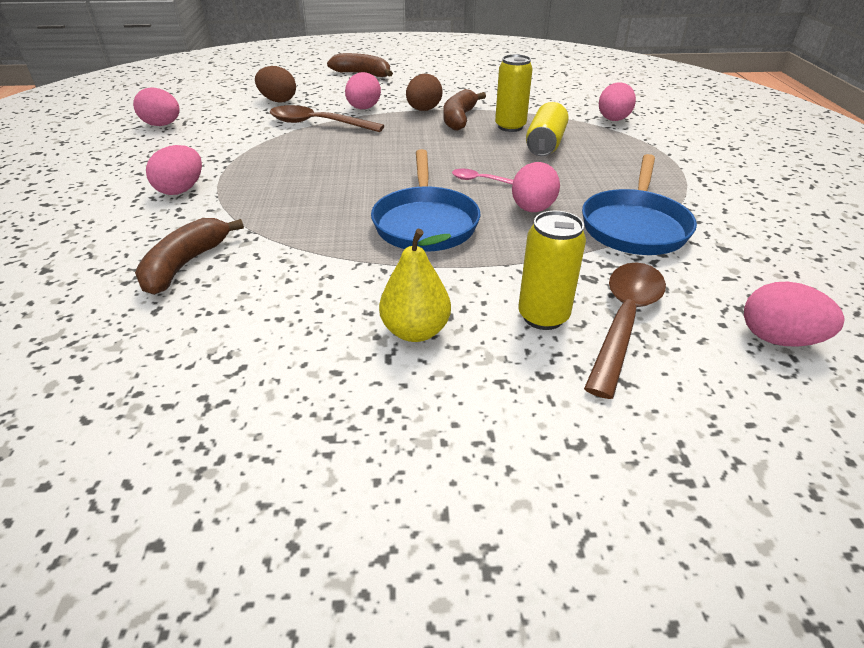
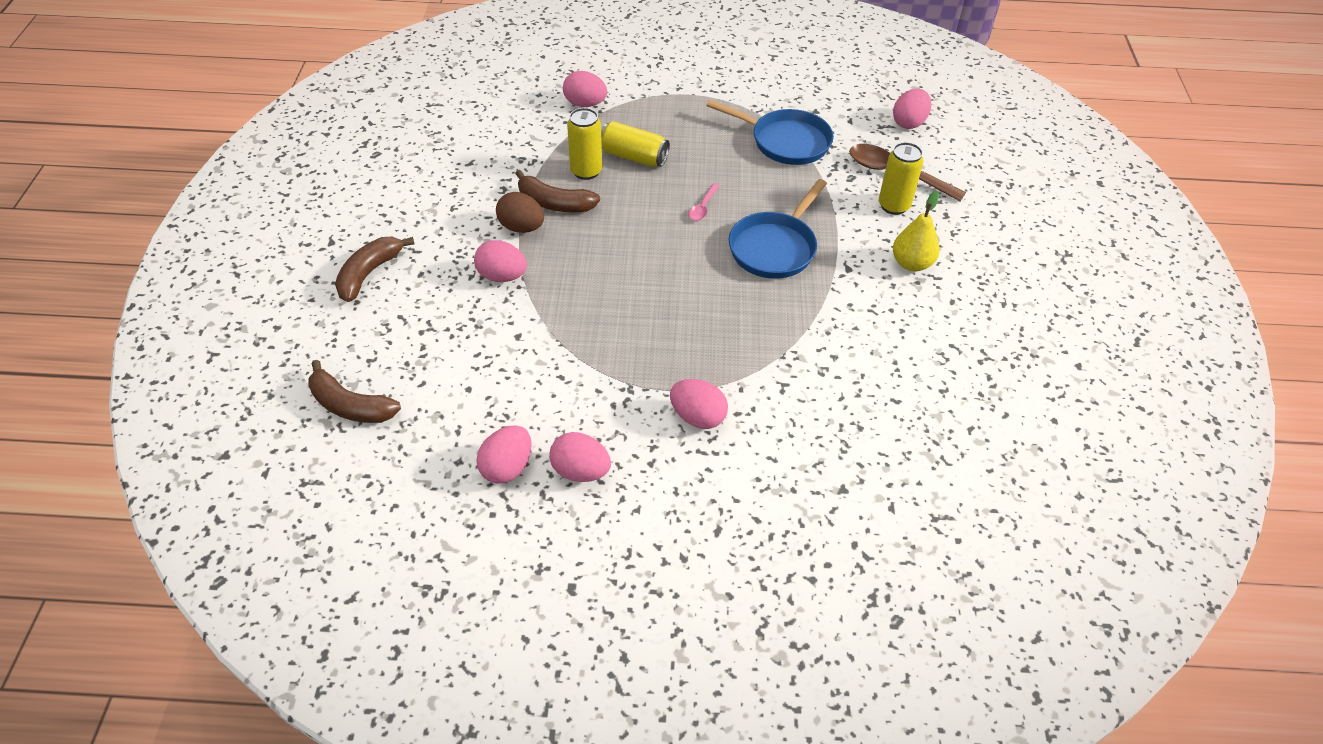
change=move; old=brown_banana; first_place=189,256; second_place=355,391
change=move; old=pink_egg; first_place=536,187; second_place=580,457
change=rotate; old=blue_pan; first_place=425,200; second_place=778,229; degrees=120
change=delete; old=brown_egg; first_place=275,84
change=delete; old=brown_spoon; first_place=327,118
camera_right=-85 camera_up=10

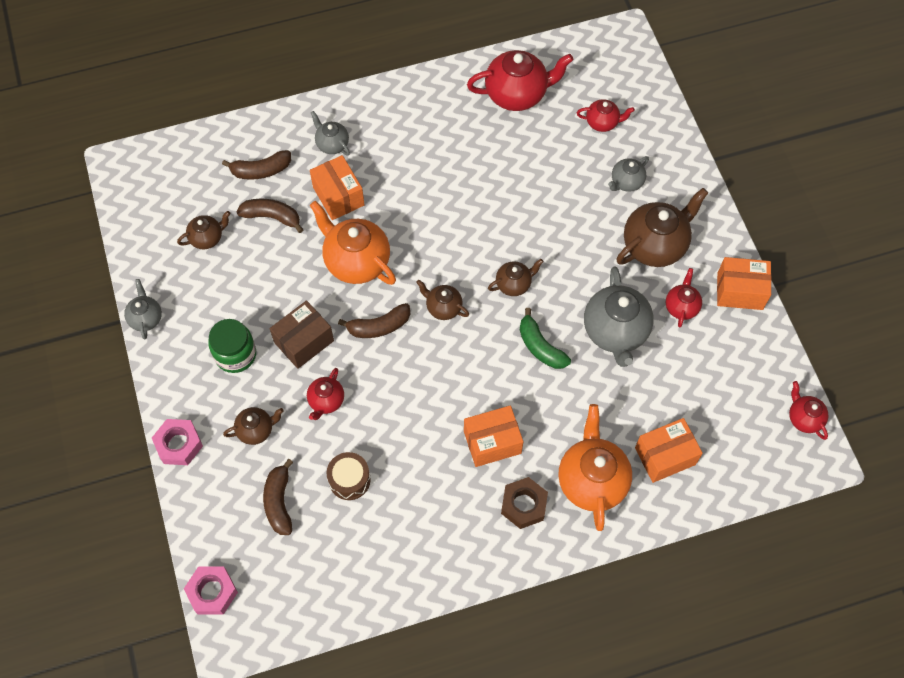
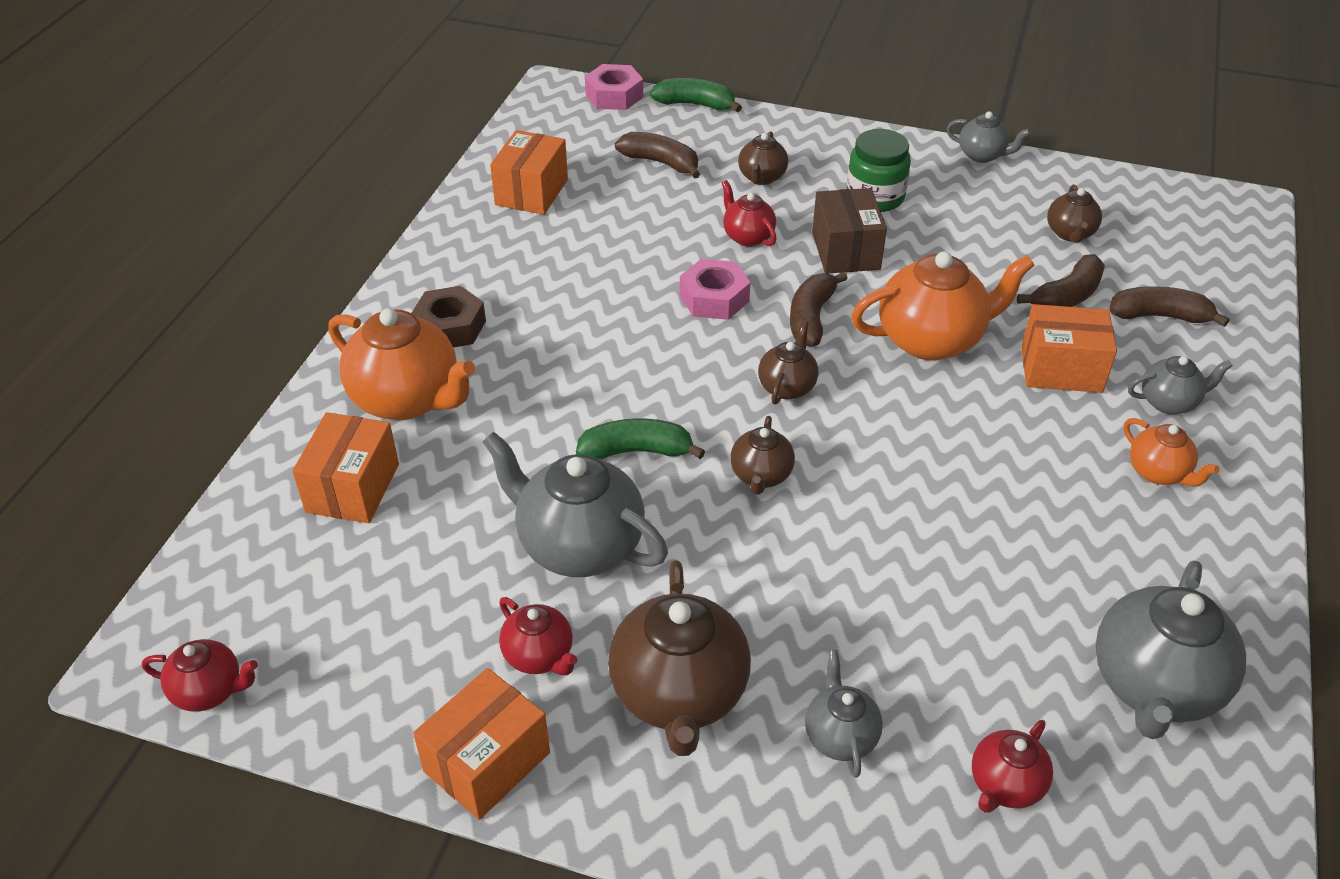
change=move; old=orange_box; first_place=493,436; second_place=529,172
change=insert; new=green_banana; second_place=696,95
change=move; old=pink_nut; first_place=177,442; second_place=715,289
change=rotate; old=brown_teapot; first_place=442,300; second_place=788,362; degrees=-45
change=recolor; old=red_teapot; new=grey_teapot; first_place=520,80; second_place=1171,650
change=rotate; old=brown_banana; first_place=256,165; second_place=1169,307; degrees=75
change=insert; new=orange_teapot; second_place=1171,452
change=delete; old=brown_drum; first_place=349,476
camera_right=125 camera_up=-20

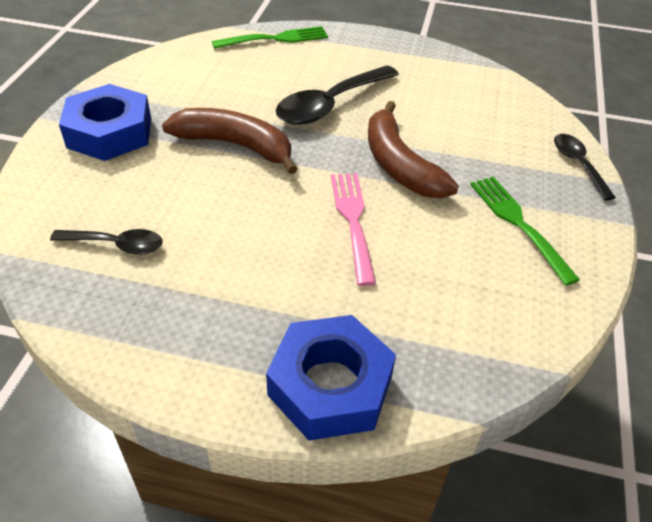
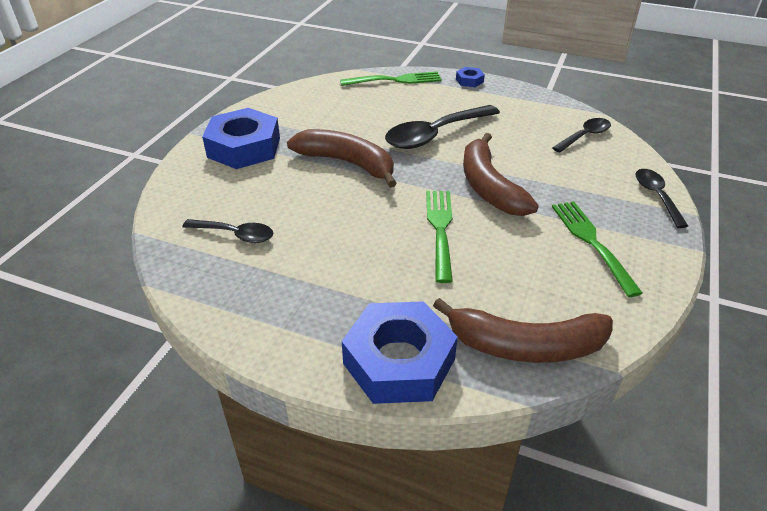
change=recolor; old=pink_fork; new=green_fork; first_place=353,229; second_place=439,237
change=insert; new=brown_banana; second_place=523,330
change=insert; new=blue_nut; second_place=470,77
change=insert; new=black_spoon; second_place=581,135
camera_right=10 camera_up=-5

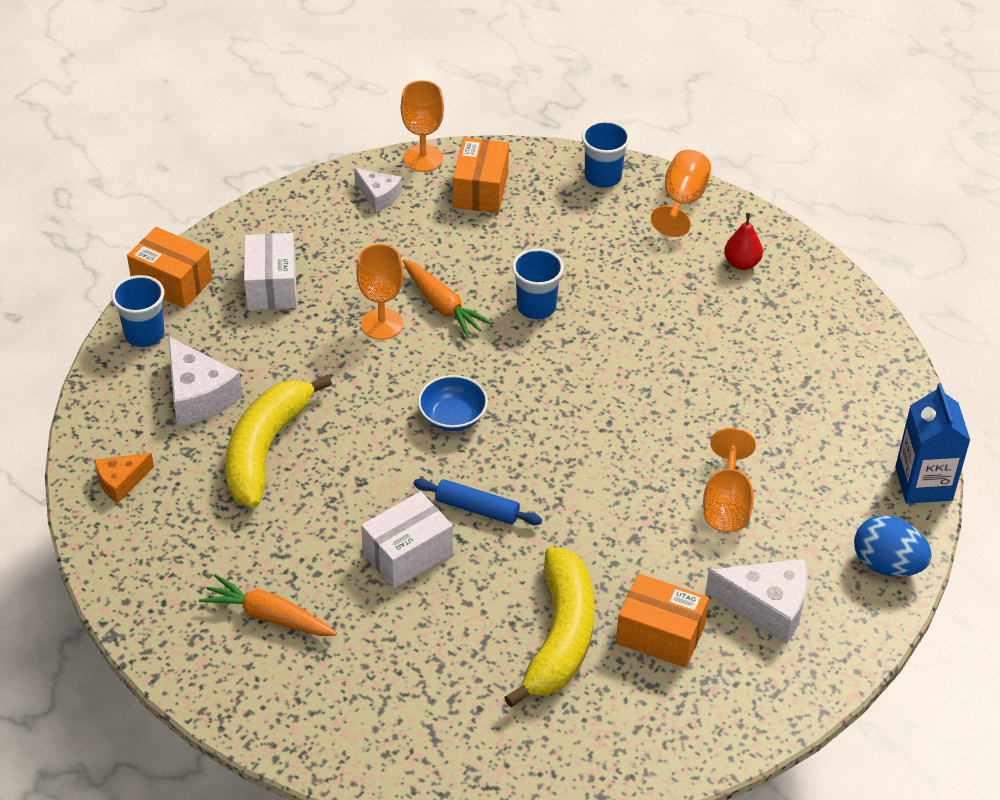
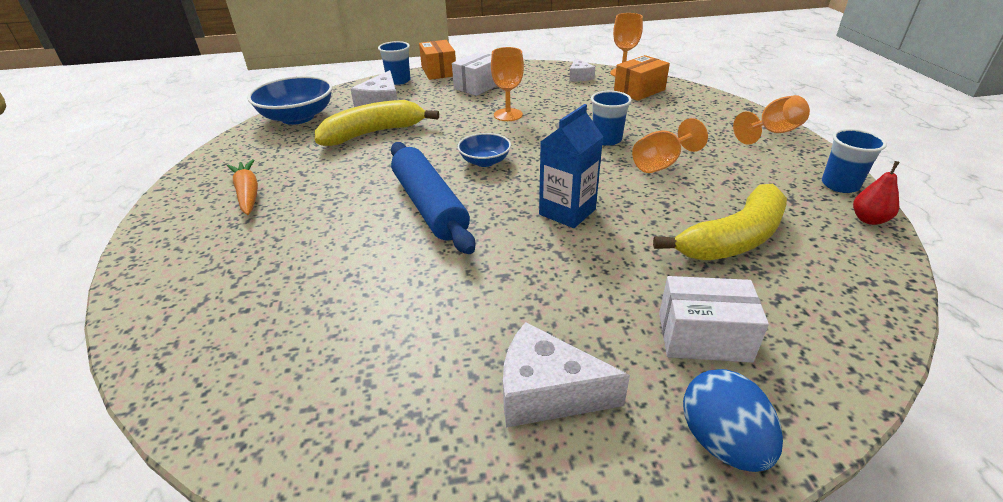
change=replace; old=orange_cheese; new=blue_bowl; first_place=124,478; second_place=290,100
change=resize; old=blue_rolling_pin; first_place=477,502; second_place=433,198; factor=1.91
change=rotate; old=white_cheese; first_place=756,601; second_place=566,375; degrees=135
change=move; old=blue_carton; first_place=932,443; second_place=571,166
change=move; old=orange_goblet; first_place=729,480; second_place=670,145
change=move; old=yellow_banana; first_place=549,627; second_place=720,222
change=move; old=white_box; first_place=407,539; second_place=714,319
change=move; old=blue_cup; first_place=606,154; second_place=854,161
change=move; old=red_pear; first_place=743,241; second_place=876,193
change=delete; old=orange_carrot; first_place=448,298
change=delete; old=orange_box; first_place=662,620
camera_right=45 camera_up=-10

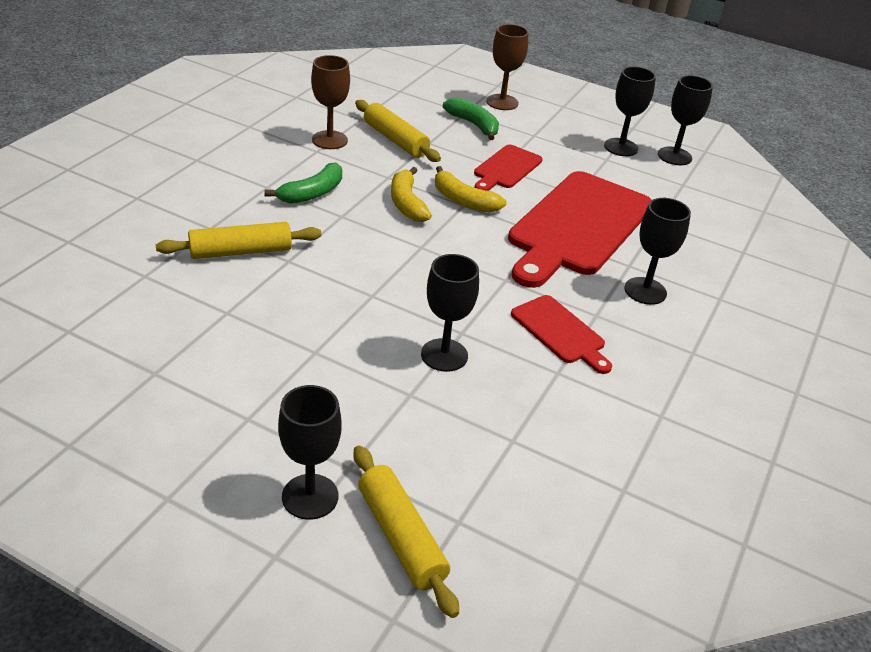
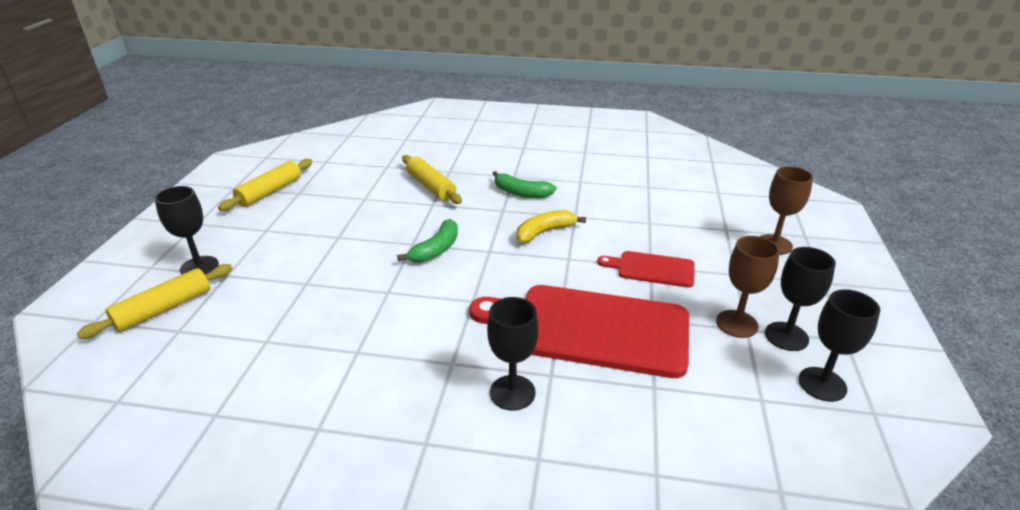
change=move; old=yellow_rolling_pin; first_place=398,131; second_place=265,185
change=move; old=green_banana; first_place=471,118; second_place=427,241
change=move; old=brown_goblet; first_place=330,102; second_place=748,287
change=delete; old=black_goblet; first_place=450,313
change=delete; old=yellow_banana; first_place=471,189
change=delete; old=red_cutting_board; first_place=561,334
camera_right=75 camera_up=-5

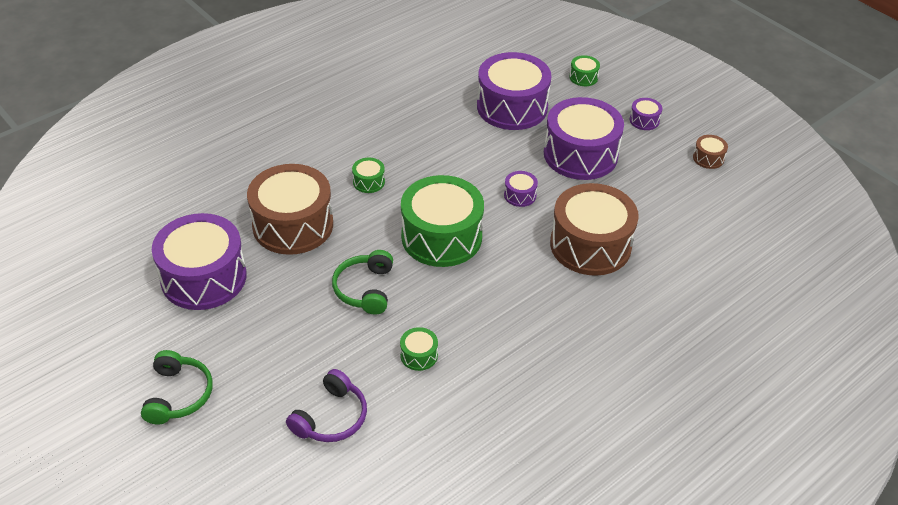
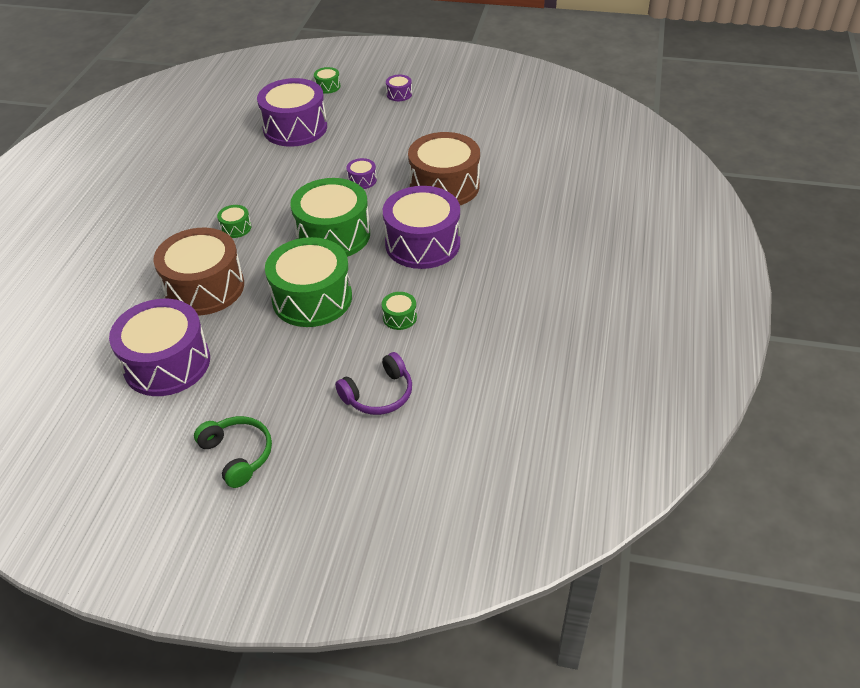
change=replace; old=green_headphones; new=green_drum; first_place=362,282; second_place=308,282
change=rotate; old=purple_headphones; first_place=326,405; second_place=373,383; degrees=60
change=move; old=purple_drum; first_place=584,138; second_place=421,227
change=delete; old=brown_drum; first_place=710,152
camera_right=-35 camera_up=0

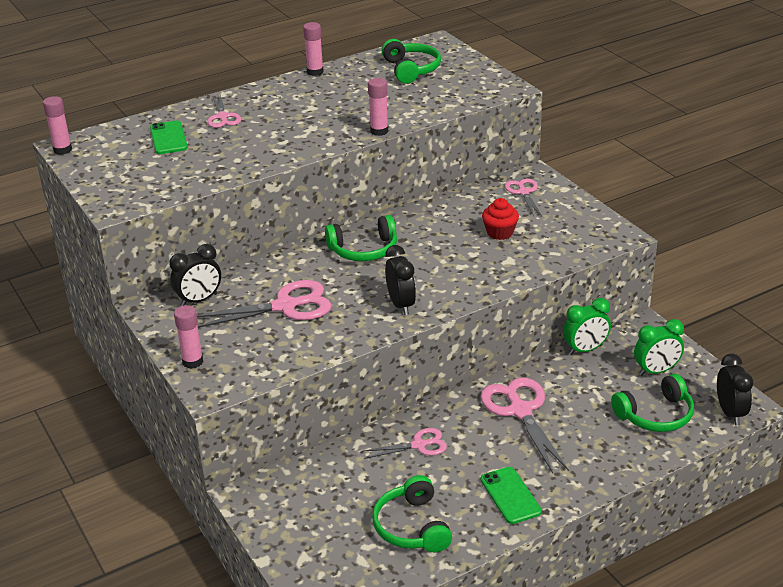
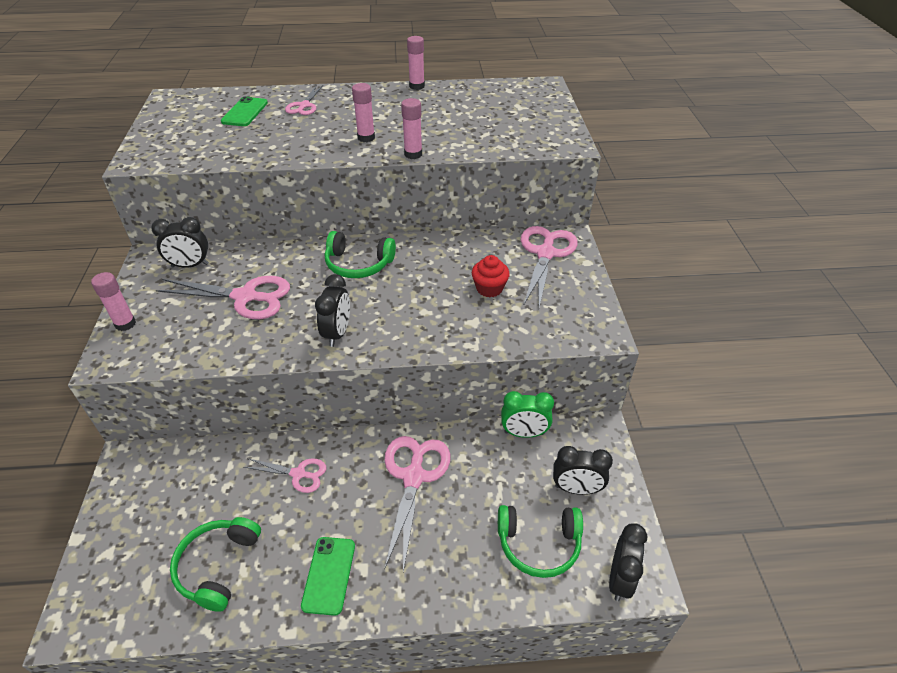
change=move; old=pink_glue_stick; first_place=57,125; second_place=363,112
change=resize; old=pink_scissors; first_place=523,198; second_place=549,266; factor=1.73
change=recolor; old=green_clock; new=black_clock; first_place=659,347; second_place=583,470
change=delete; old=green_headphones; first_place=411,61
camera_right=25 camera_up=10

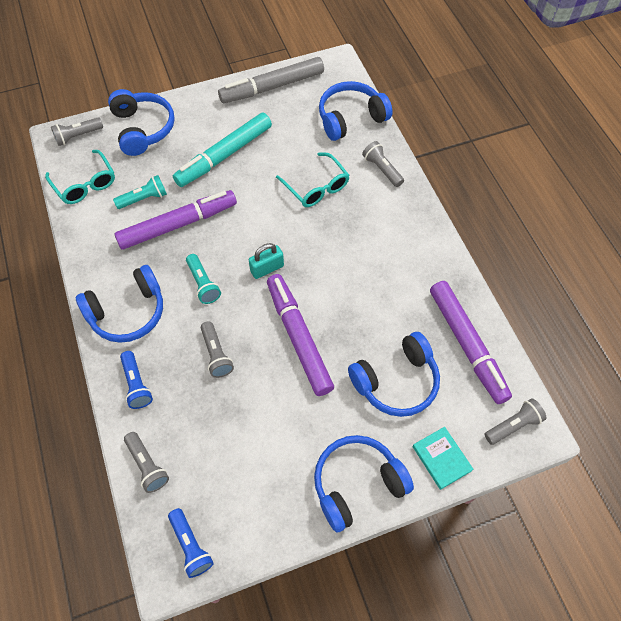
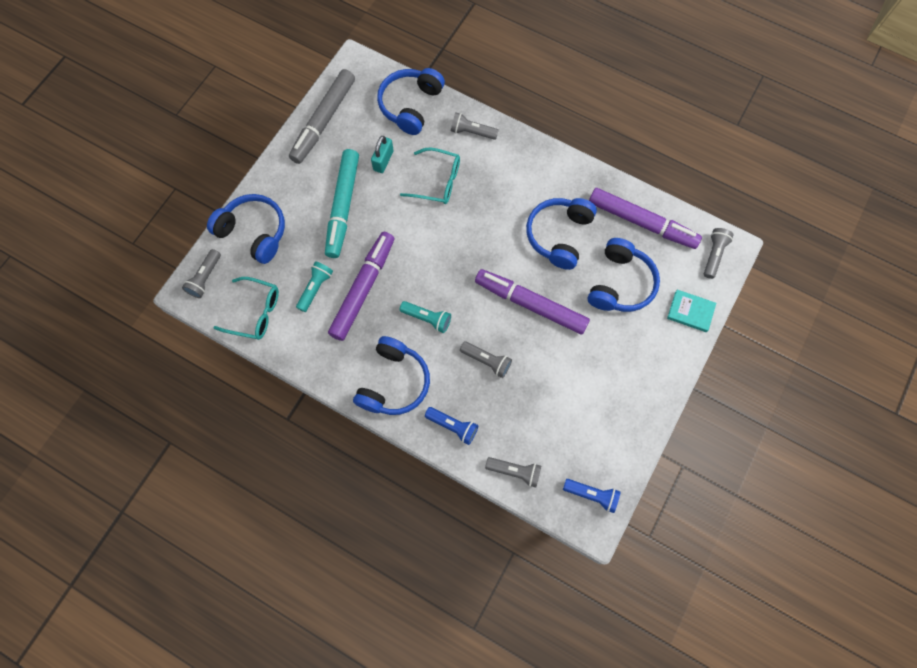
change=move; old=turquoise_padlock; first_place=266,261; second_place=382,154
change=move; old=blue_headphones; first_place=364,484; second_place=561,234
camera_right=-40 camera_up=10

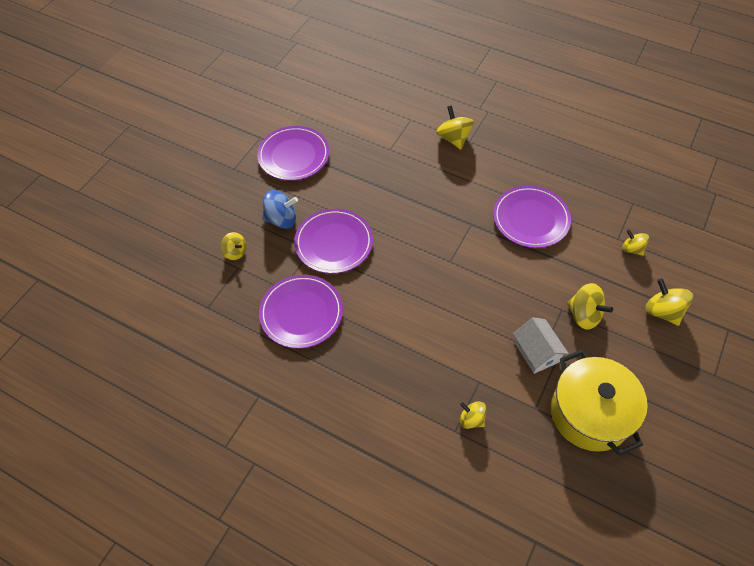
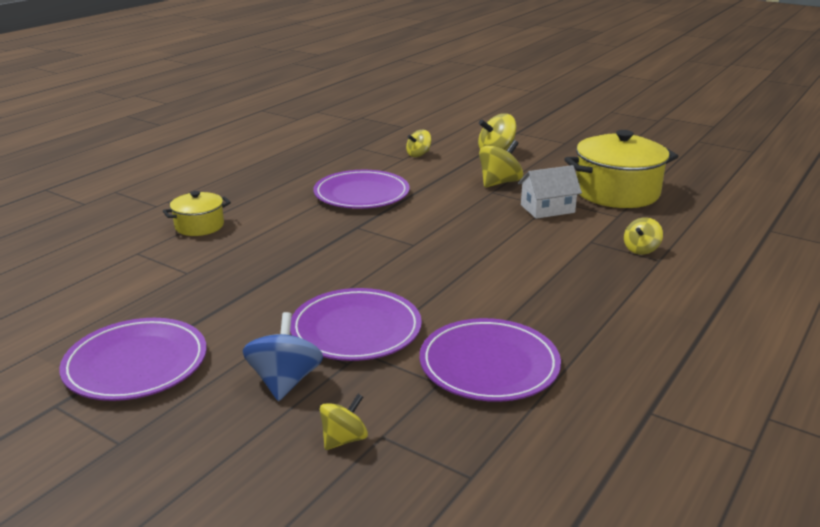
change=replace; old=yellow_spinning_top; new=yellow_pot; first_place=455,127; second_place=197,213
camera_right=-85 camera_up=-30

